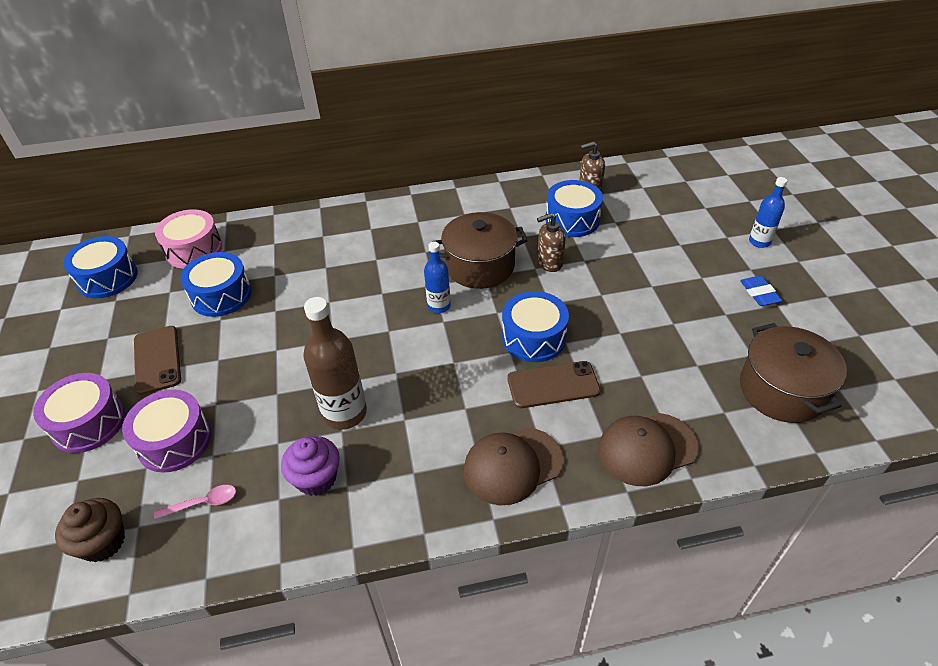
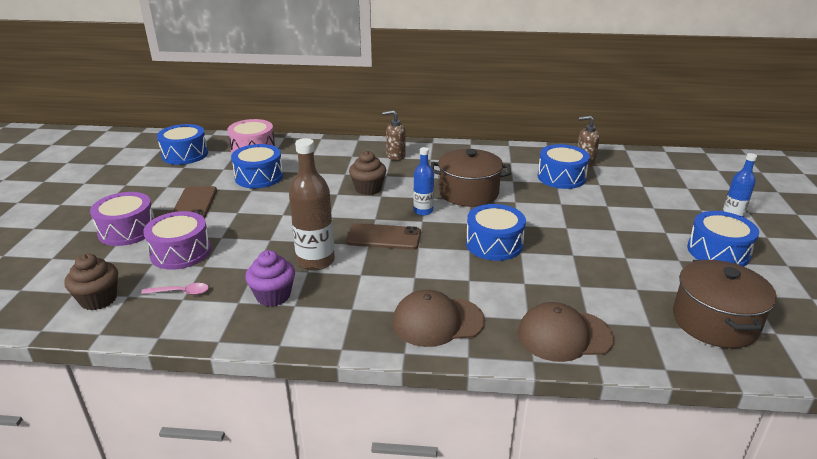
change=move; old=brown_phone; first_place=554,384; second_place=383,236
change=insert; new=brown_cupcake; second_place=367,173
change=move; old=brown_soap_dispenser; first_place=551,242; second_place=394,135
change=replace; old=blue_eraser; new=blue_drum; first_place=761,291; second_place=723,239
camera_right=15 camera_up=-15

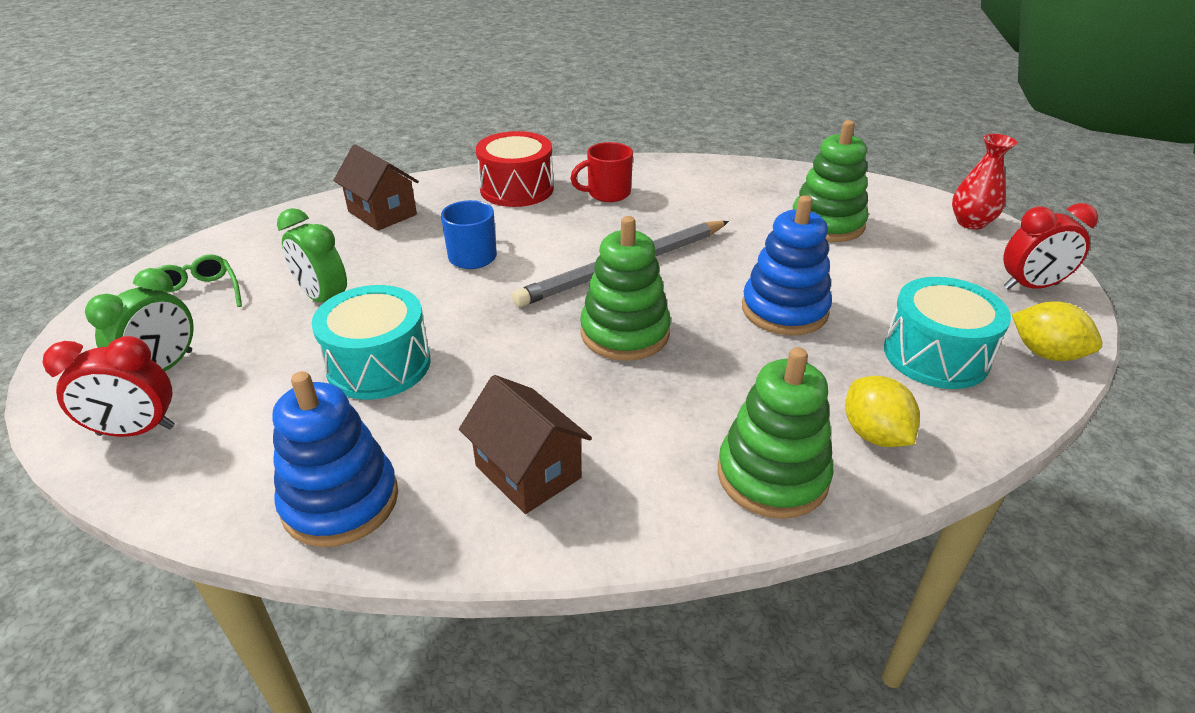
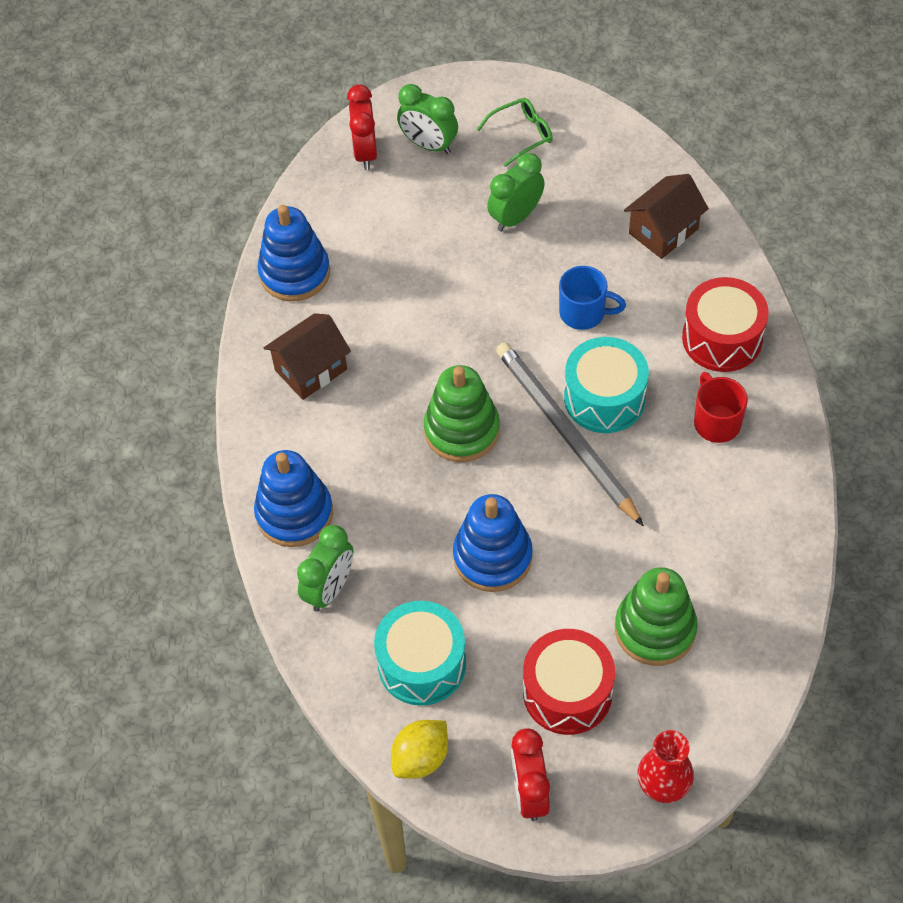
change=recolor; old=green_stacking_toy; new=blue_stacking_toy; first_place=776,433; second_place=293,498
change=replace; old=yellow_lemon; new=green_clock; first_place=882,411; second_place=325,568
change=insert; new=red_drum; second_place=569,682
change=move; old=turquoise_drum; first_place=371,342; second_place=606,385
camera_right=95 camera_up=20

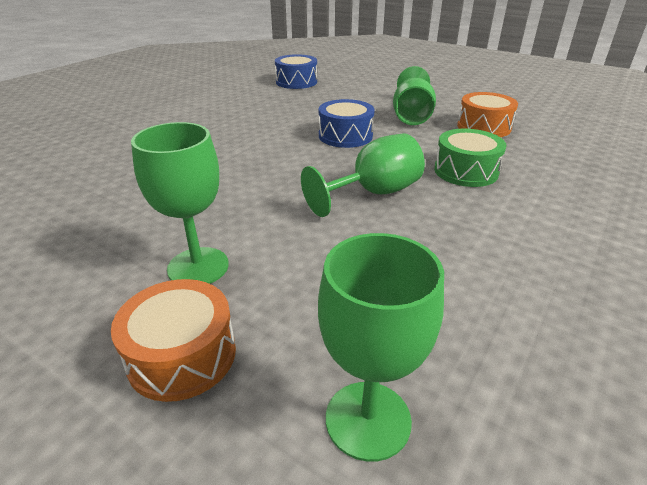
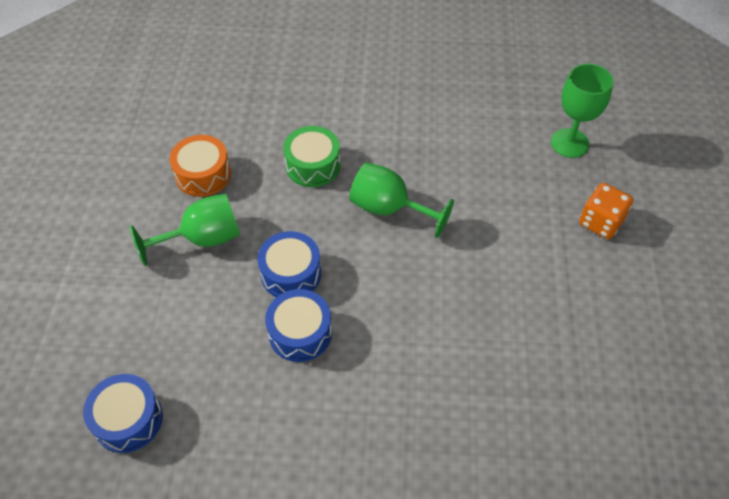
change=insert; new=blue_drum; second_place=298,325
change=replace; old=orange_drum; new=orange_dice; first_place=173,340; second_place=606,211
change=delete; old=green_goblet; first_place=180,203
camera_right=-120 camera_up=20

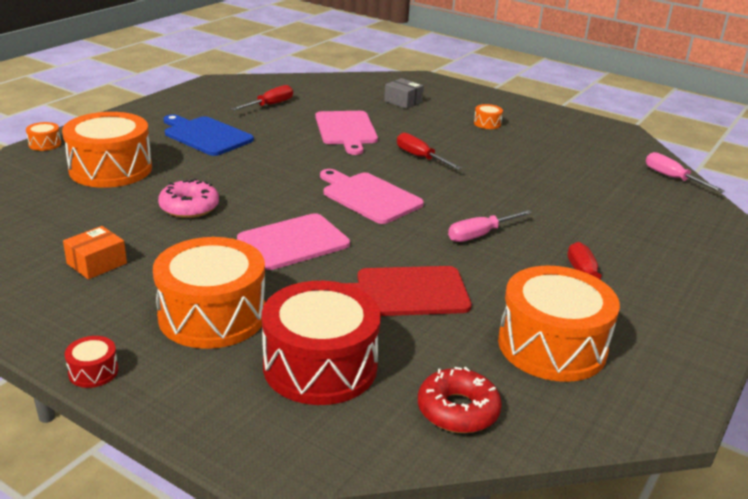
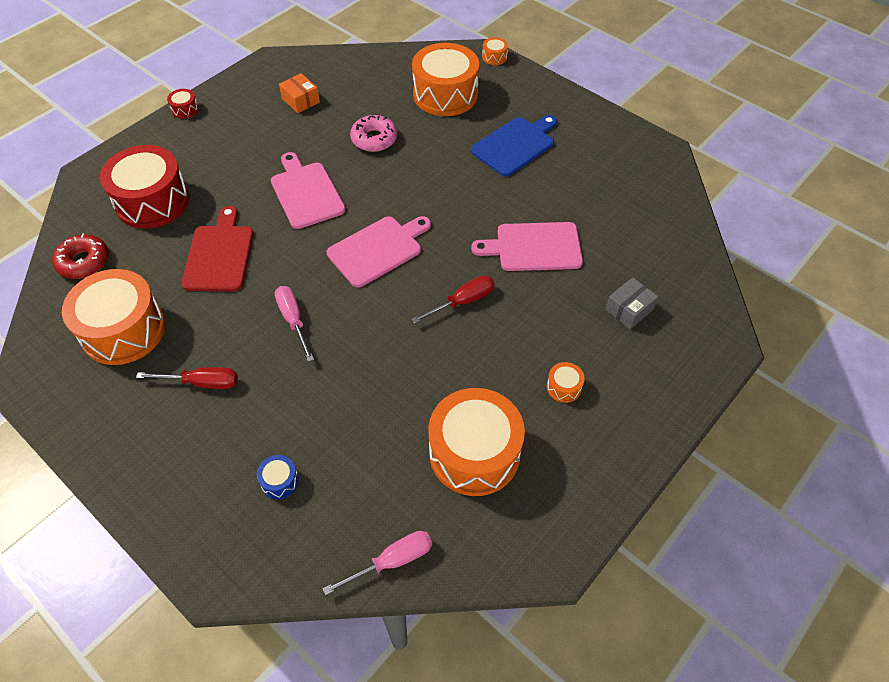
change=insert; new=blue_drum; second_place=278,477
change=move; old=orange_drum; first_place=209,293; second_place=476,442
change=delete; old=red_screwdriver; first_place=262,98
camera_right=100 camera_up=25

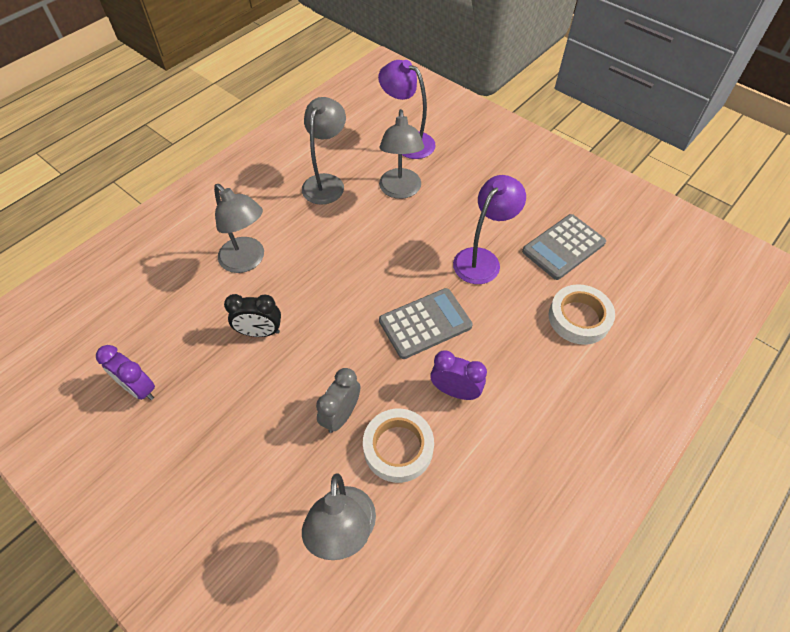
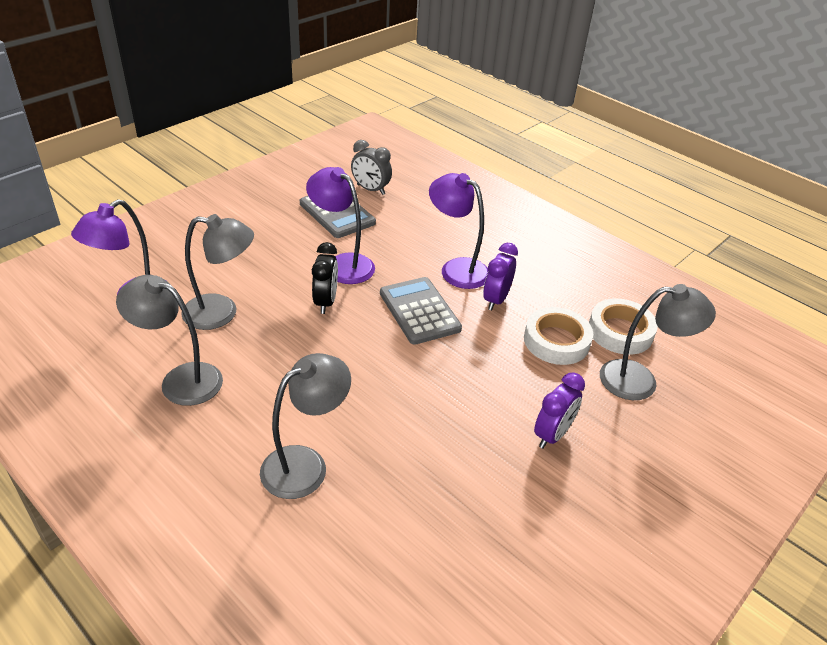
change=move; old=black_clock; first_place=252,315; second_place=325,278
change=move; old=grey_clock; first_place=338,400; second_place=371,167
change=insert; new=purple_lamp; second_place=458,231
change=move; old=purple_clock; first_place=125,372; second_place=559,411
change=move; old=white_tape; first_place=582,314; second_place=623,326
camera_right=-90 camera_up=-15

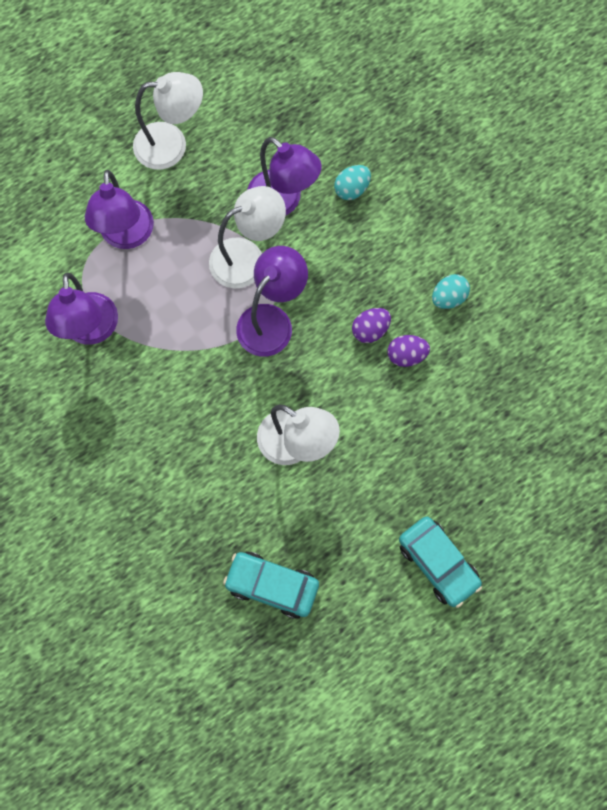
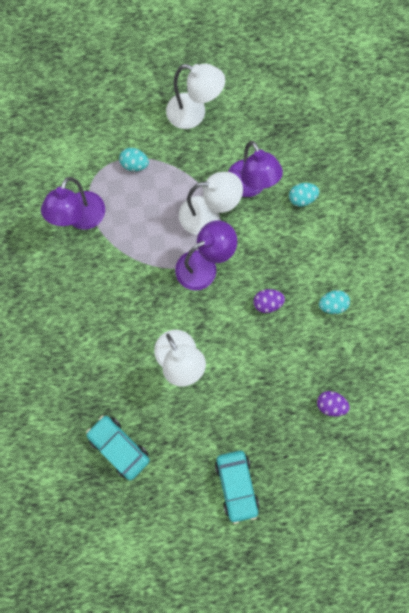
change=replace; old=purple_lamp; new=turquoise_egg; first_place=119,209; second_place=134,159
change=move; old=purple_egg; first_place=409,351; second_place=333,404
camera_right=25 camera_up=5

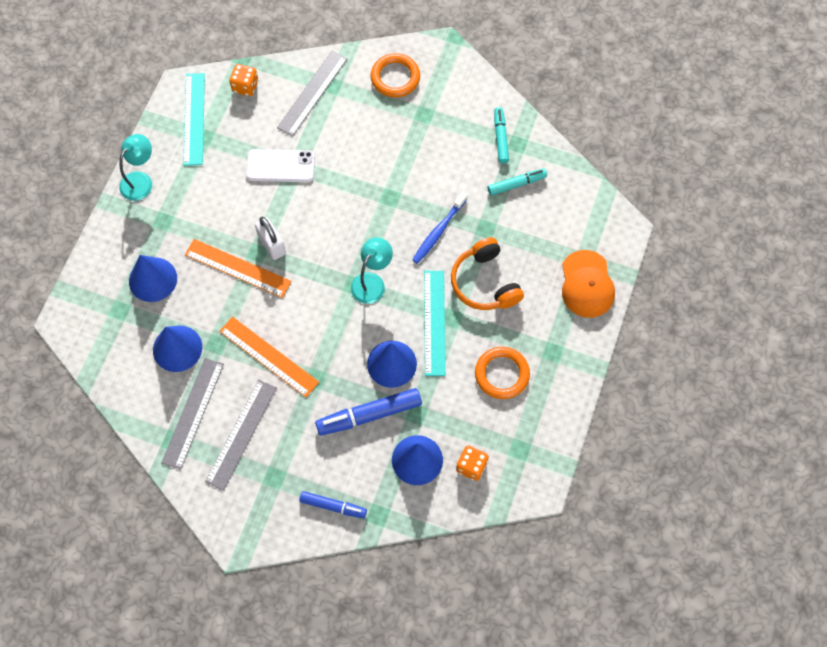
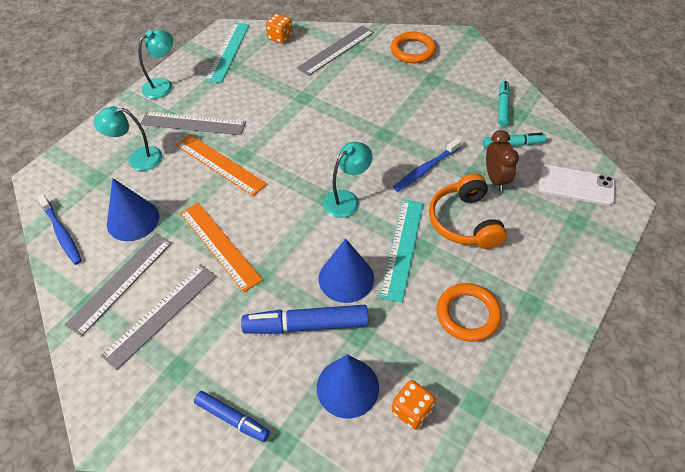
change=insert; new=blue_toothbrush; second_place=59,229
change=replace; old=blue_cone; new=turquoise_lamp; first_place=153,278; second_place=128,138
change=insert; new=grey_ruler; second_place=193,123
change=insert; new=brown_clock; second_place=502,160
change=move; old=white_phone; first_place=280,165; second_place=576,185
change=delete; old=white_padlock; first_place=270,238
change=delete; old=orange_cap; first_place=588,284
camera_right=15 camera_up=-15

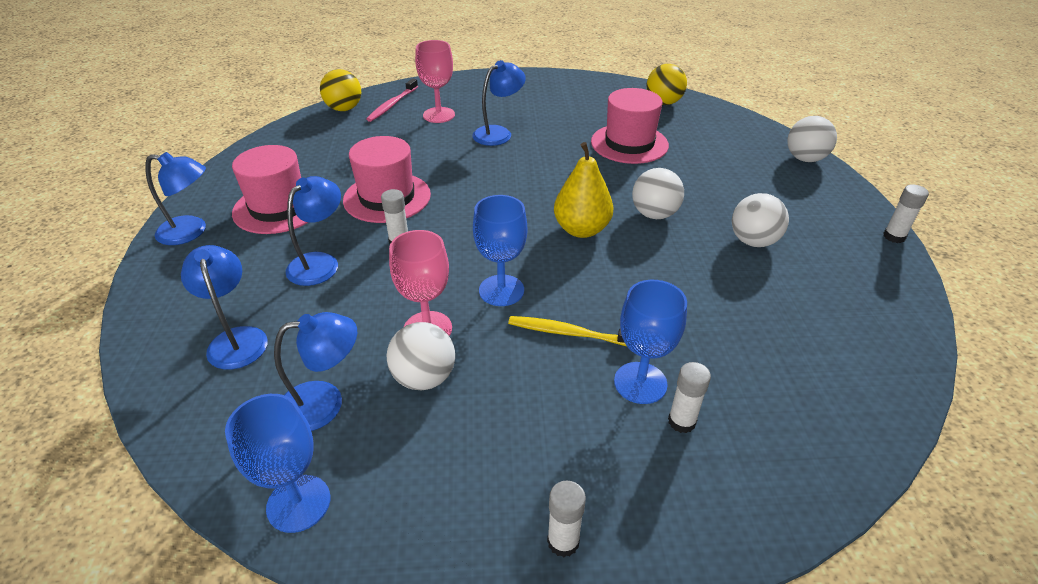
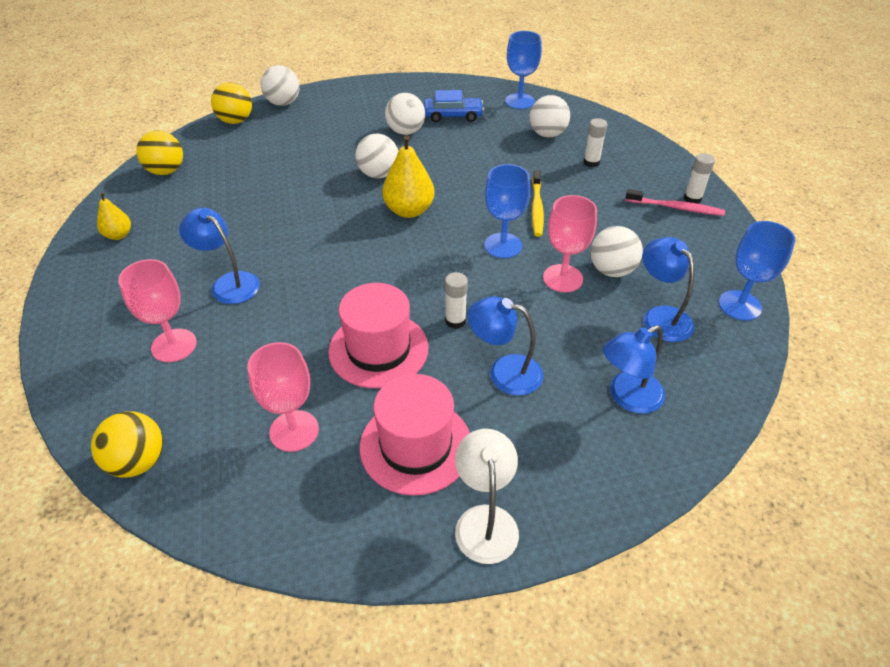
change=insert; new=yellow_pear; second_place=114,216
change=insert; new=yellow_ball; second_place=231,103
change=insert; new=pink_goblet; second_place=283,397
change=insert; new=blue_car; second_place=454,106
change=recolor; old=blue_lamp; new=white_lamp; first_place=175,198; second_place=487,496
change=move; old=blue_goblet; first_place=650,342; second_place=523,70
change=insert; new=white_ball; second_place=550,116
change=move; old=pink_toothbrush; first_place=392,100; second_place=675,202
change=delete; old=pink_hat; first_place=630,126
change=delete; old=white_glue_stick; first_place=906,213
camera_right=-100 camera_up=5

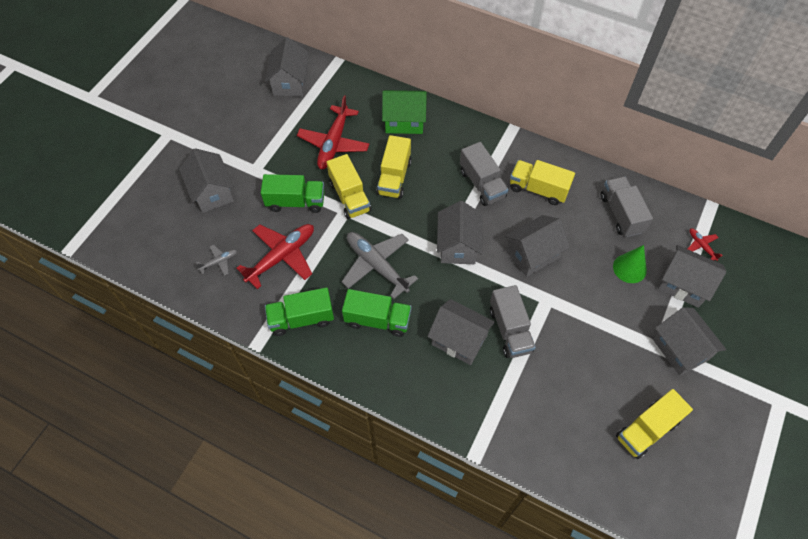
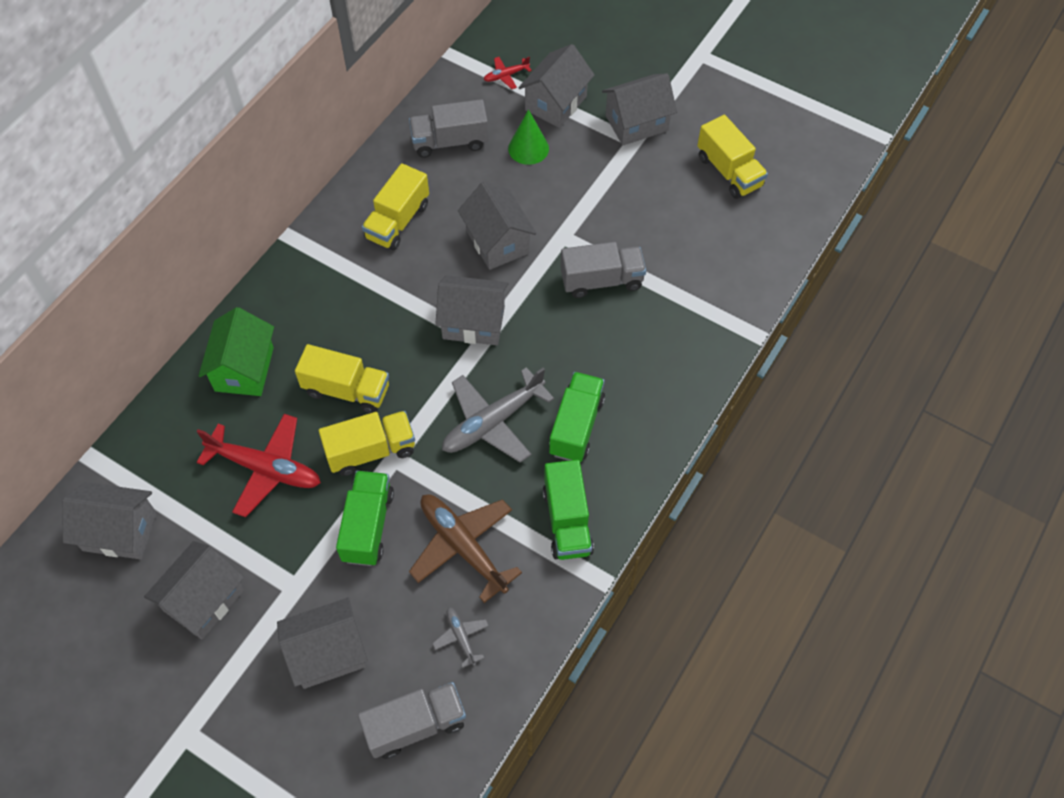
change=move; old=grey_house; first_place=461,332; second_place=194,590
change=move; old=grey_truck; first_place=484,174; second_place=412,720
change=recolor; old=red_plane; new=brown_plane; first_place=275,256; second_place=465,548
camera_right=-85 camera_up=0

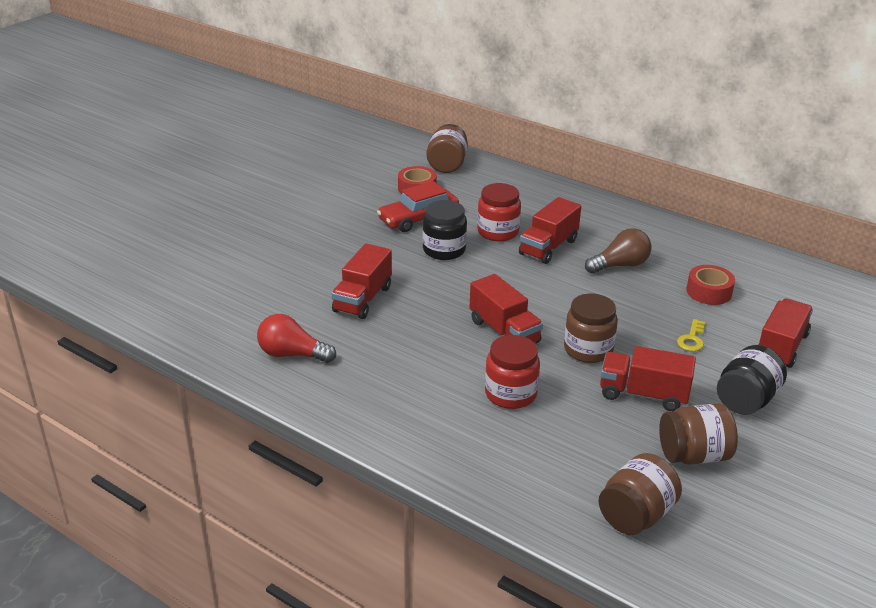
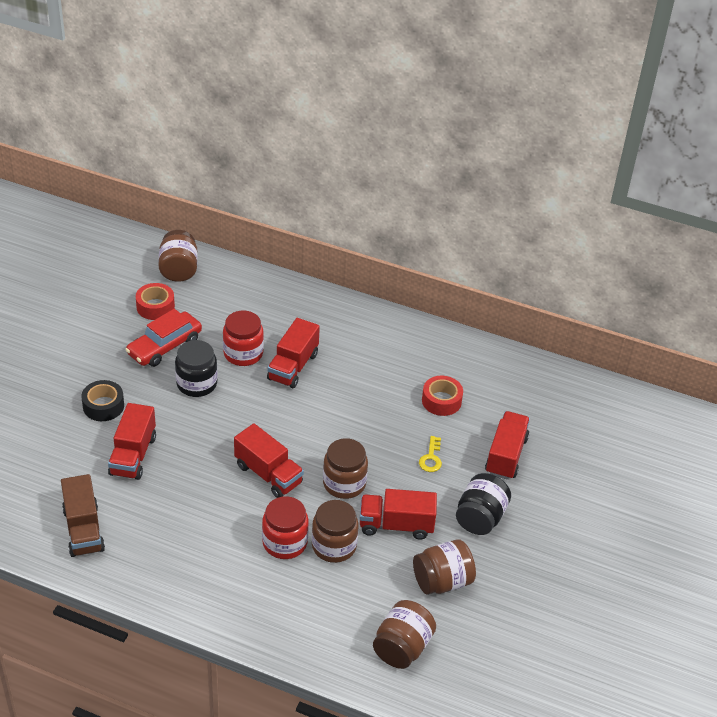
change=replace; old=red_light_bulb; new=brown_truck; first_place=296,338; second_place=83,515
change=insert; new=black_tape; second_place=102,400
change=insert; new=brown_jar; second_place=335,531
change=delete; old=brown_light_bulb; first_place=618,251
camera_right=-15 camera_up=10

